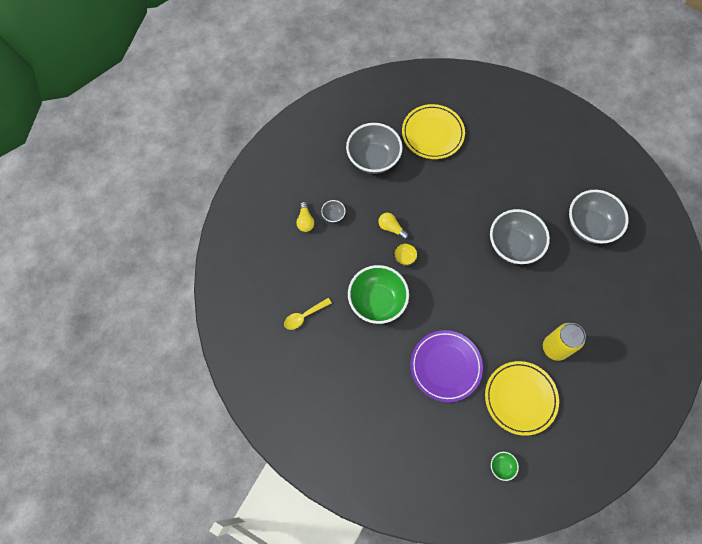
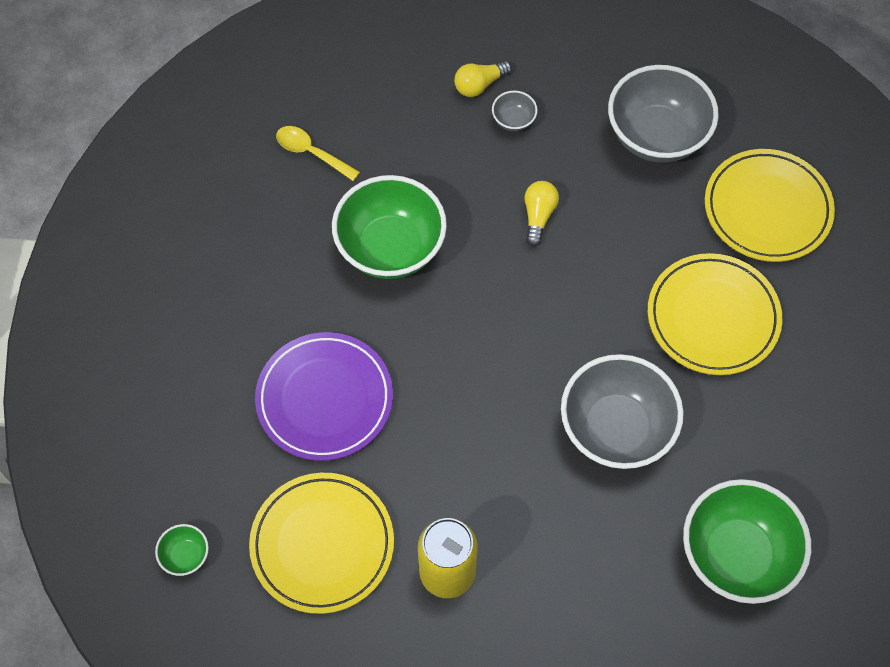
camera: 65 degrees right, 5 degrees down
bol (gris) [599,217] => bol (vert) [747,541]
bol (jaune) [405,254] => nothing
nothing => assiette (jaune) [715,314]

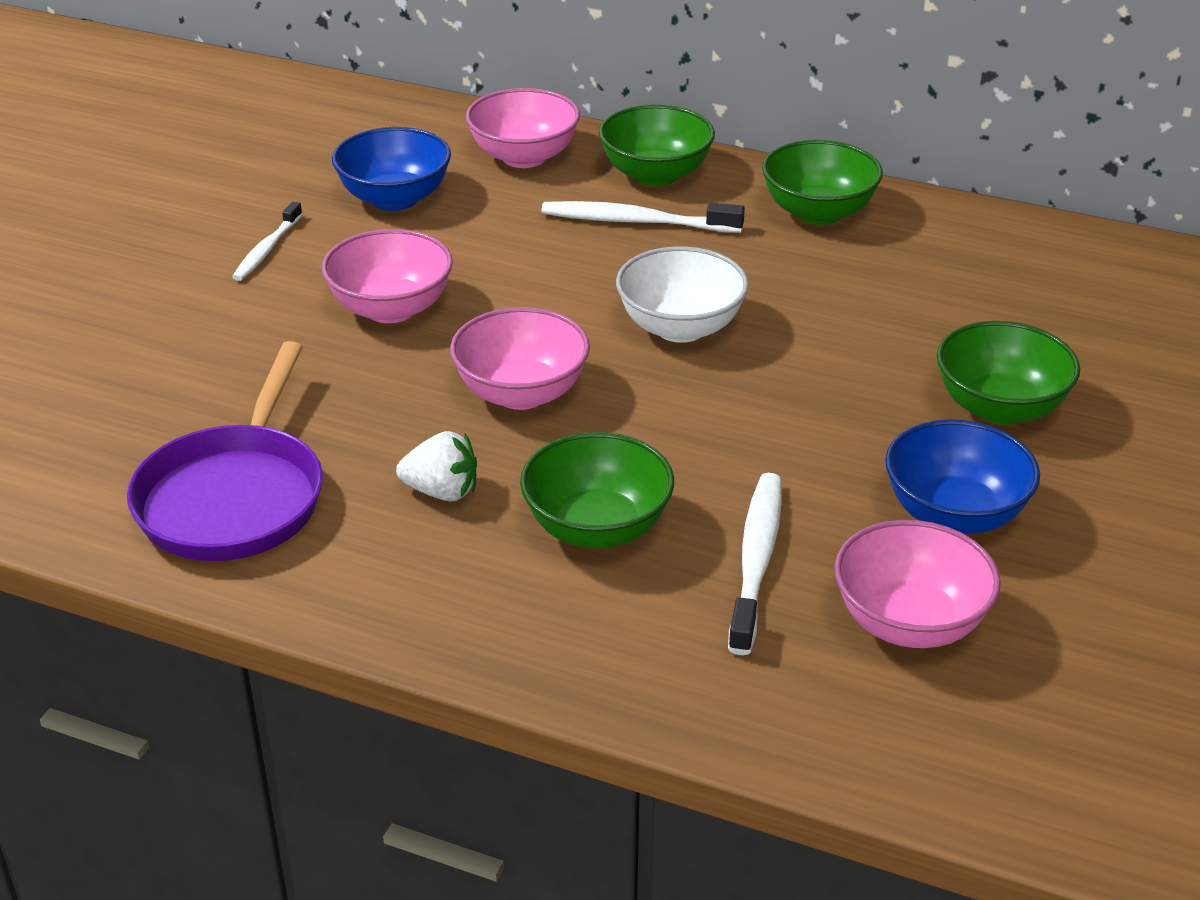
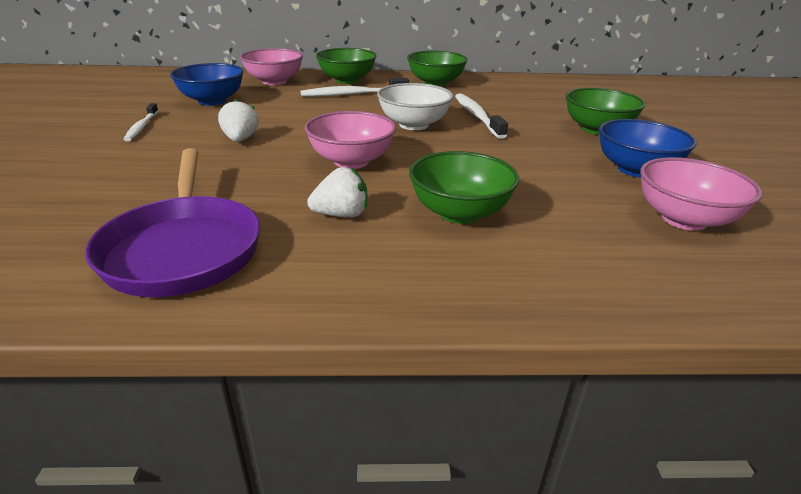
camera: 25 degrees left, 5 degrees down
bol (rose) [387,276] => fraise (blanc) [238,120]
brosse à dents (blanc) [755,564] => brosse à dents (blanc) [481,116], relocated

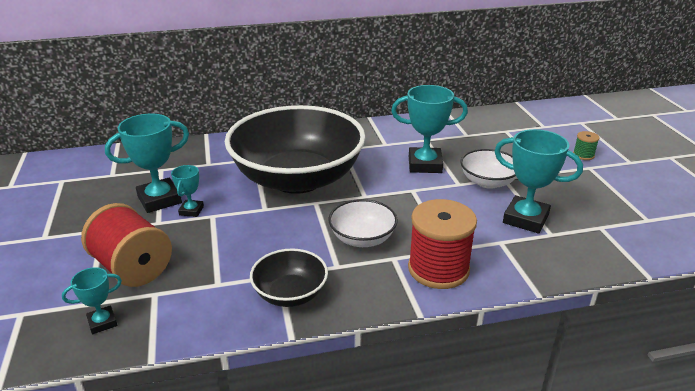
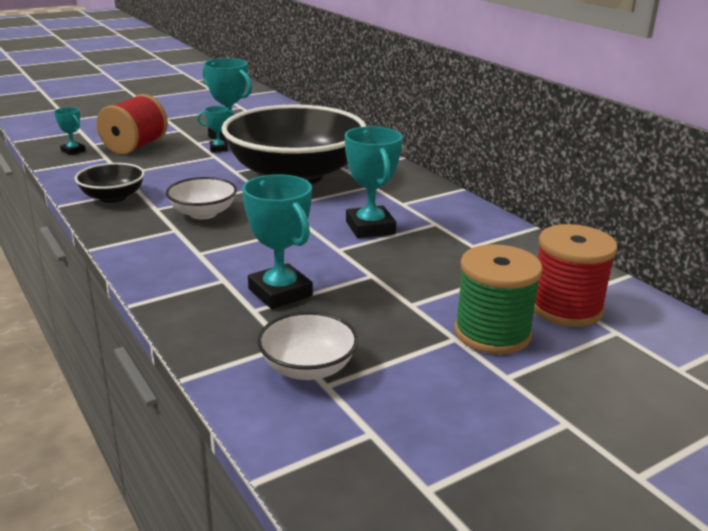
camera: 70 degrees right, 5 degrees down
trophée (turquoise) [539,181] => trophée (turquoise) [277,241], 45 degrees counterclockwise
bobine (vert) [586,145] => bobine (vert) [498,299], x2.23
bol (blanc) [488,169] => bol (blanc) [308,346], relocated
bobine (rouge) [442,244] => bobine (rouge) [576,275], relocated

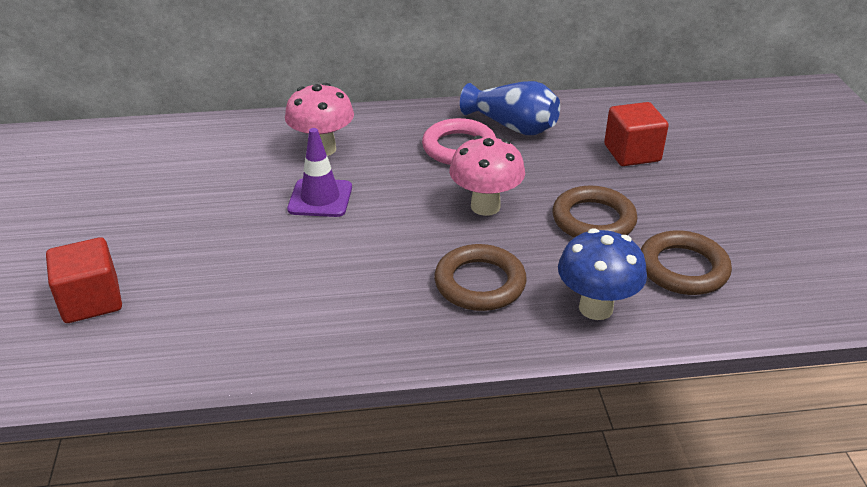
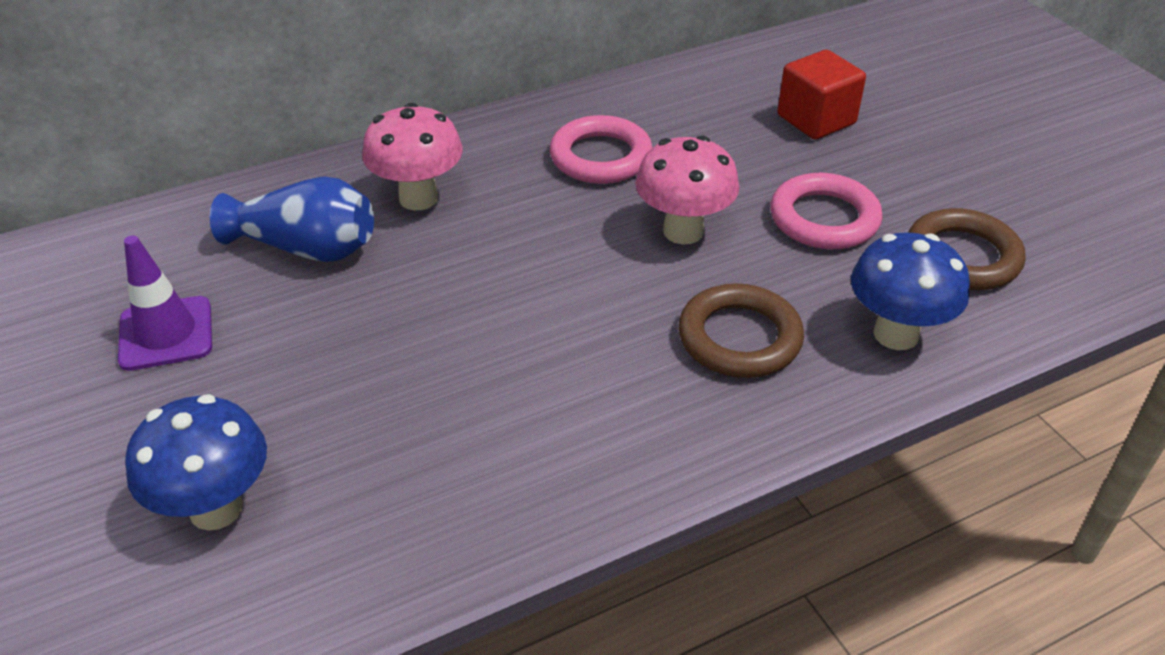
camera: 20 degrees left, 5 degrees up
vase (bleu) [510,108] => vase (bleu) [292,219], relocated
cône de chantier (violet) [319,172] => cône de chantier (violet) [165,303], relocated
anneau (marron) [594,211] => anneau (rose) [826,211]
cube (rouge) [84,280] => champignon (bleu) [196,462]

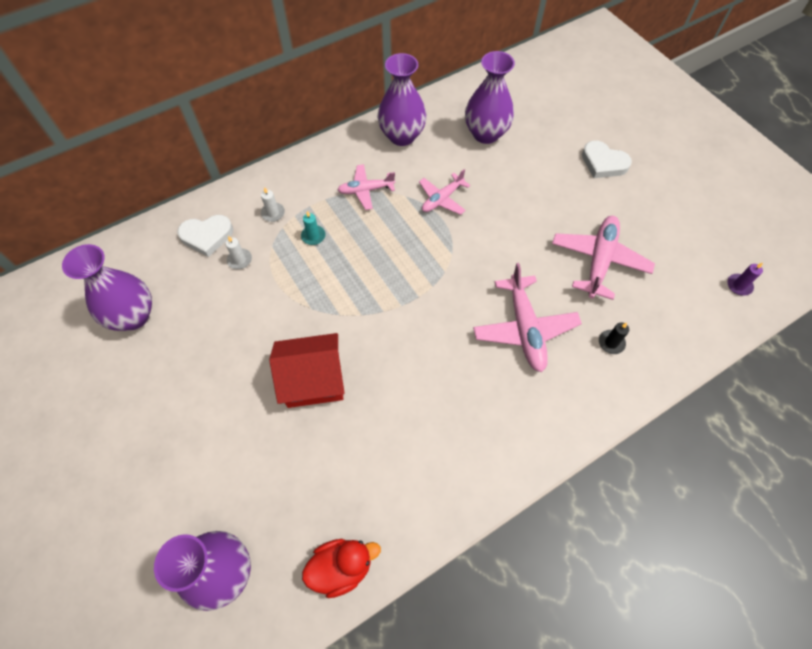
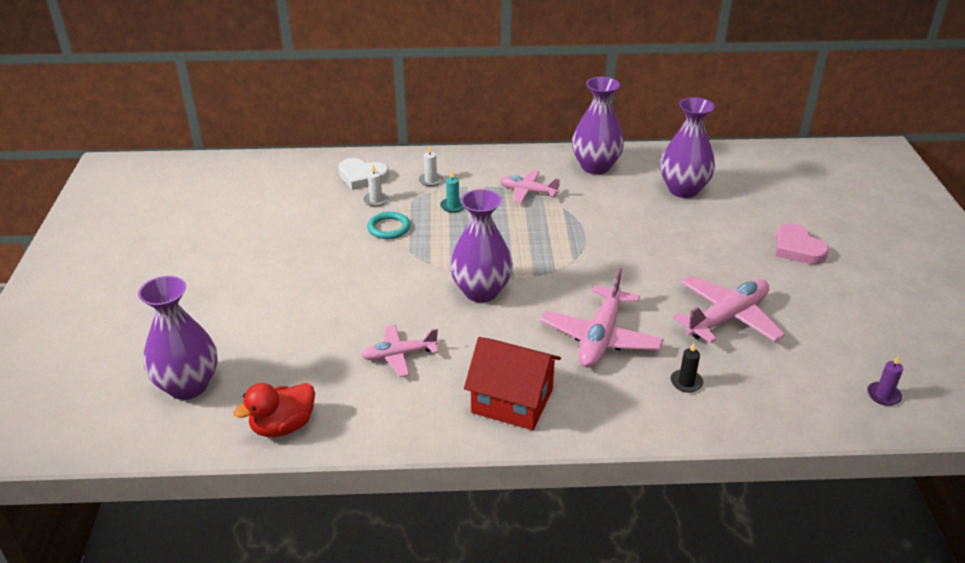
camera: 30 degrees right, 25 degrees down
cœur (blanc) [607,159] => cœur (rose) [802,243]
avion (rose) [444,192] => avion (rose) [400,350], relocated
vase (violet) [107,287] => vase (violet) [481,245], relocated
maison (rouge) [307,370] => maison (rouge) [512,383], relocated
canard (rouge) [341,568] => canard (rouge) [274,410], 135 degrees clockwise
nothing => anneau (turquoise) [388,225]

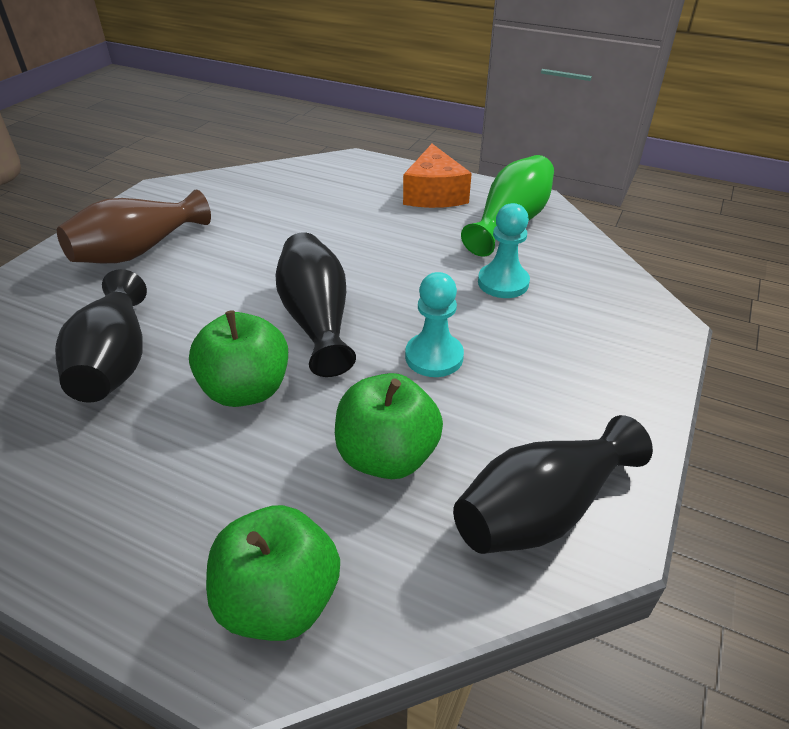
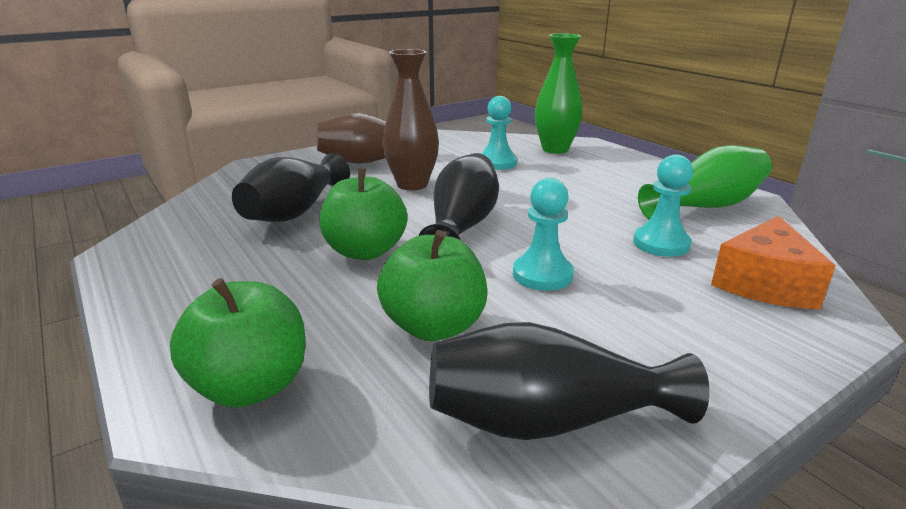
camera: 30 degrees right, 15 degrees down
fromage (orange) [437,176] => fromage (orange) [773,262], relocated
nothing => vase (vert) [559,93]
nothing => vase (marron) [411,119]
nothing => pion (turquoise) [499,133]

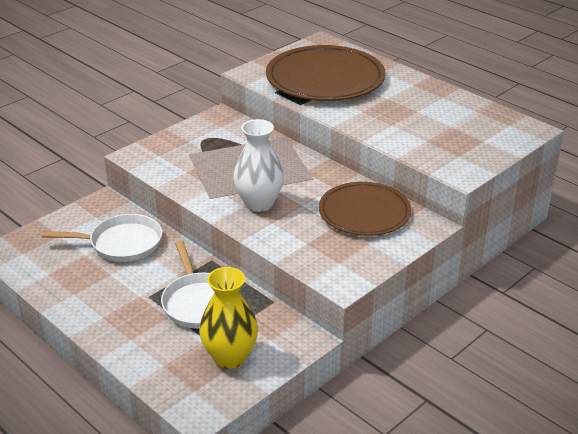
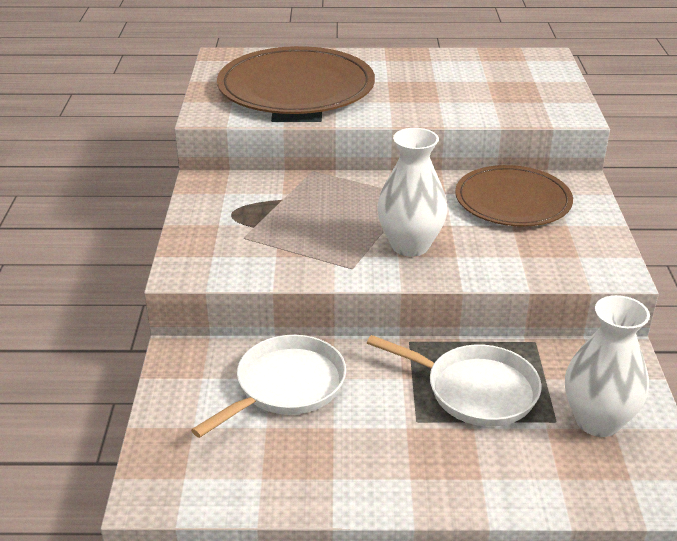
camera: 45 degrees left, 0 degrees up
vase (jaune) [228,318] => vase (blanc) [607,366]

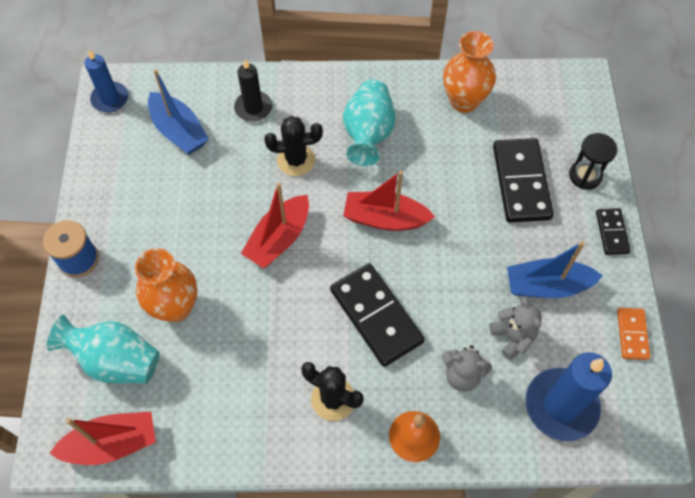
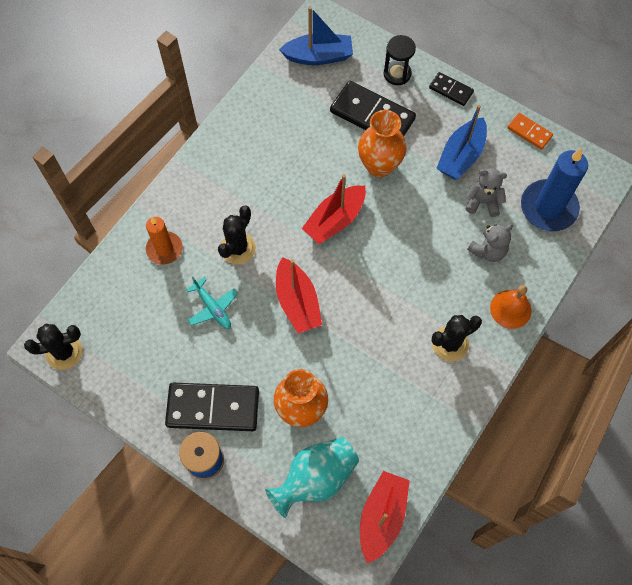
camera: 55 degrees left, 5 degrees up
vase (orange) [469,72] => vase (orange) [382,144], relocated
bougie (bleu) [106,81] => cactus (noir) [53,347]
bougie (noir) [253,90] => bougie (orange) [164,240]
bateau (bleu) [178,112] => bateau (bleu) [316,36], relocated
vase (turquoise) [369,123] => nothing
domino (noir) [377,315] => domino (noir) [212,407], relocated
nothing => avion (turquoise) [212,303]

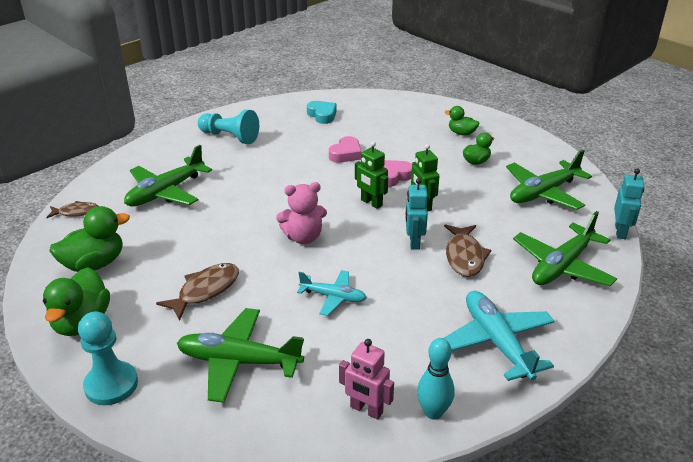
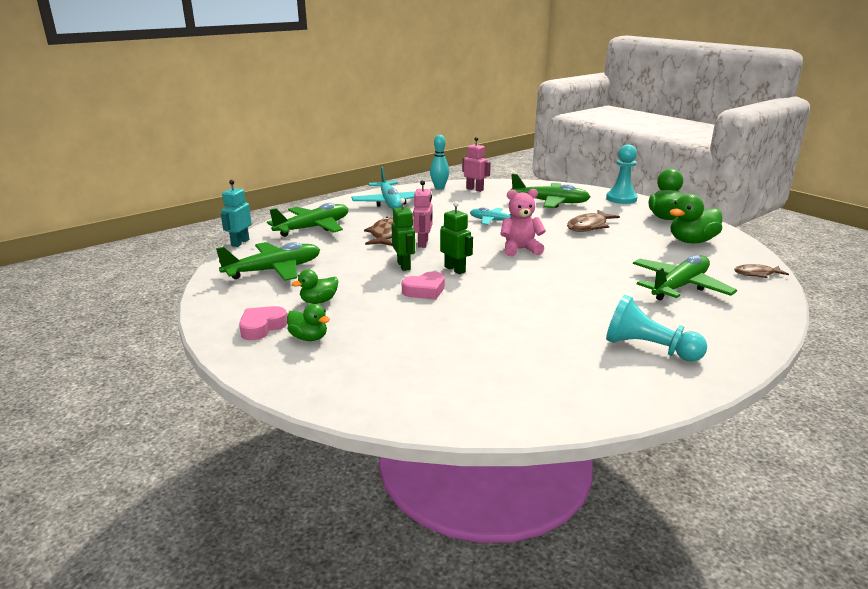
camera: 175 degrees left, 10 degrees down
cœur (turquoise) [322,112] => nothing
cœur (rose) [345,149] => cœur (rose) [263,323], relocated
robot (turquoise) [417,214] => robot (rose) [423,214]

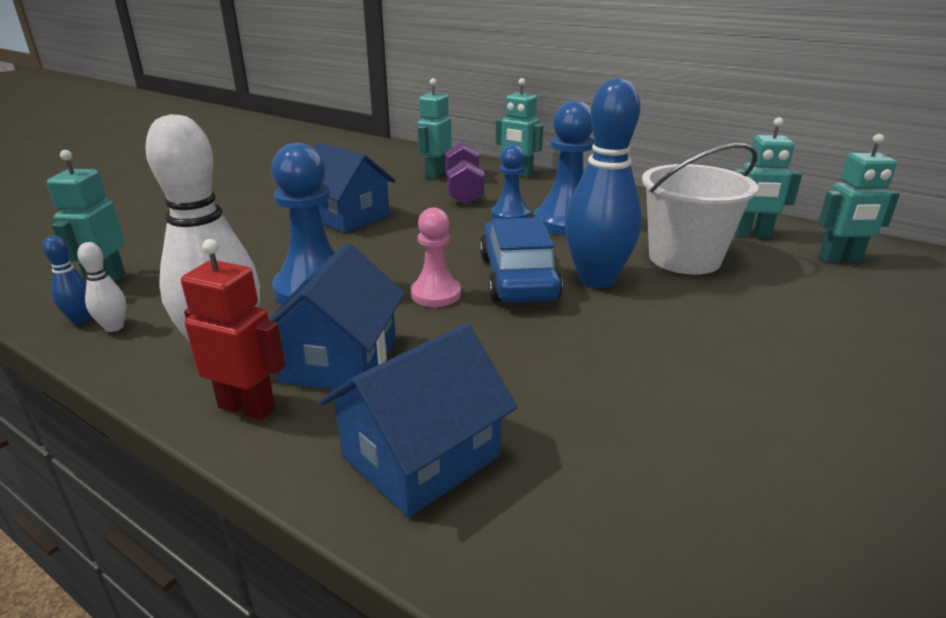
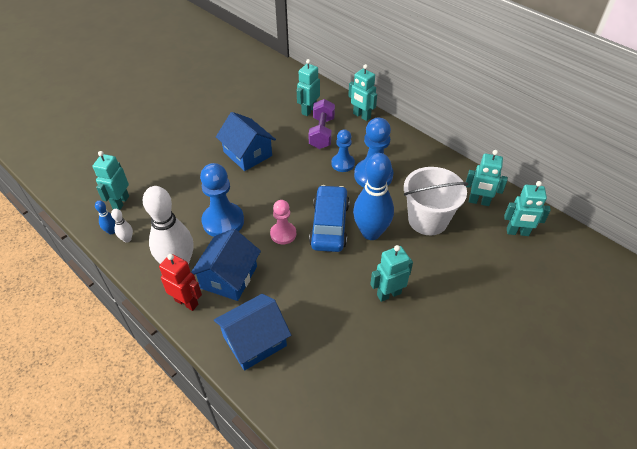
camera: 10 degrees right, 20 degrees up
nothing => robot (turquoise) [391,273]

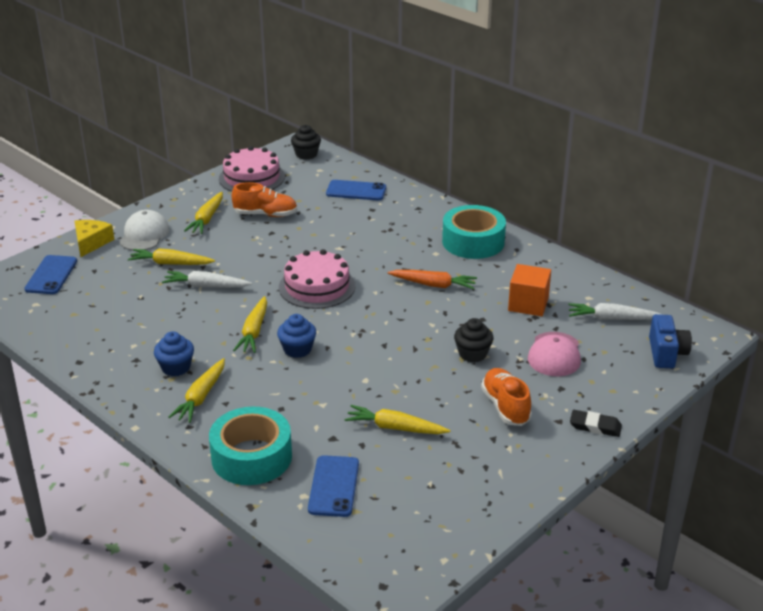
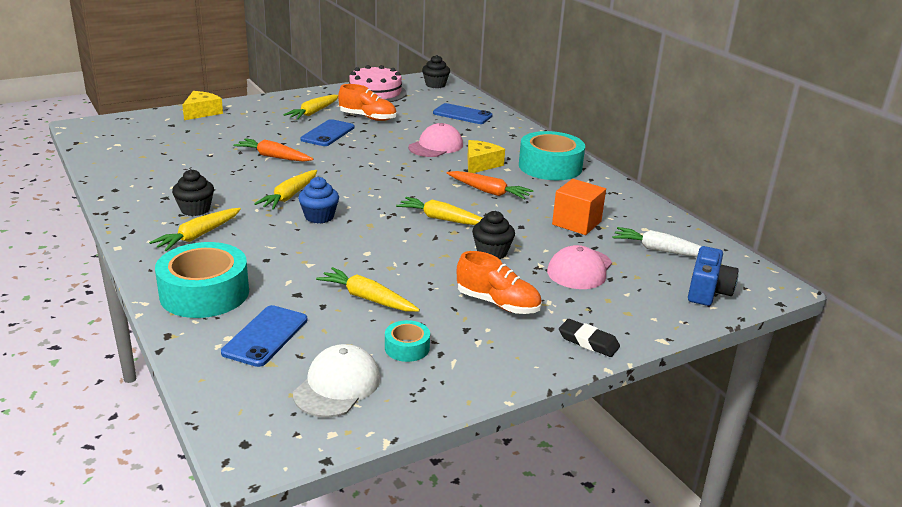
camera: 15 degrees right, 5 degrees down
casquette (blanc) [144,230] => casquette (blanc) [336,381], relocated
carotte (jaune) [171,256] => carotte (jaune) [439,211], relocated
gâteau (rose) [317,279] => nothing
téléphone (bleu) [50,274] => téléphone (bleu) [327,132], relocated
carotte (blanc) [207,279] => carotte (orange) [273,150]
muffin (bleu) [174,353] => muffin (noir) [193,192]
chaussure (orange) [506,397] => chaussure (orange) [499,282], 120 degrees clockwise
nothing => casquette (rose) [435,140]
nothing => fromage (jaune) [486,156]
nothing => ruban adhésif (turquoise) [407,341]

